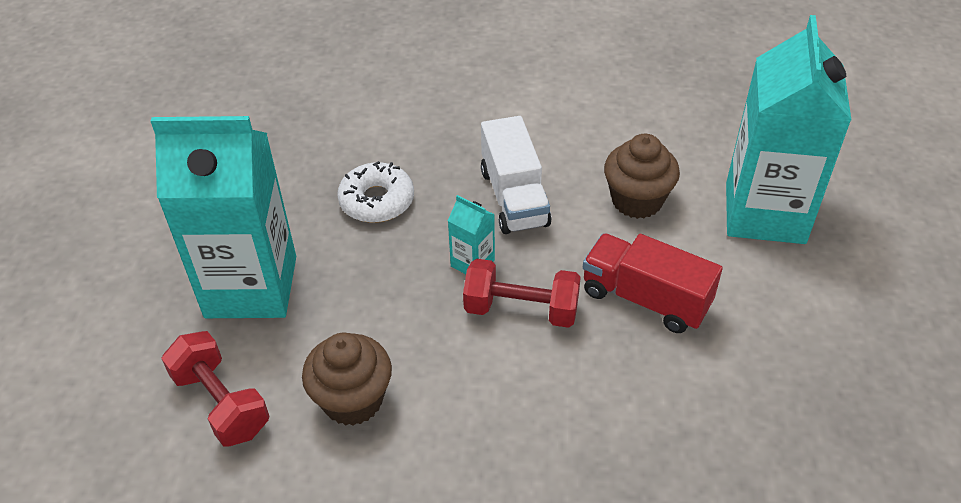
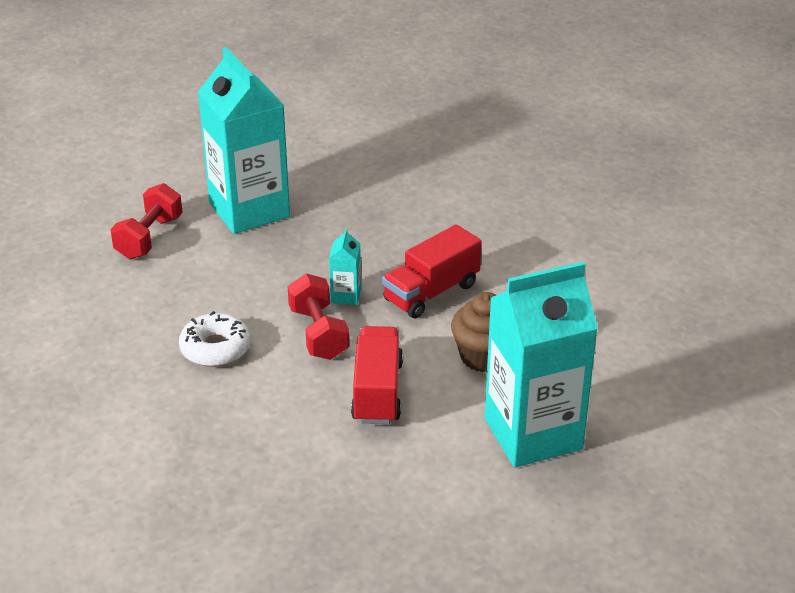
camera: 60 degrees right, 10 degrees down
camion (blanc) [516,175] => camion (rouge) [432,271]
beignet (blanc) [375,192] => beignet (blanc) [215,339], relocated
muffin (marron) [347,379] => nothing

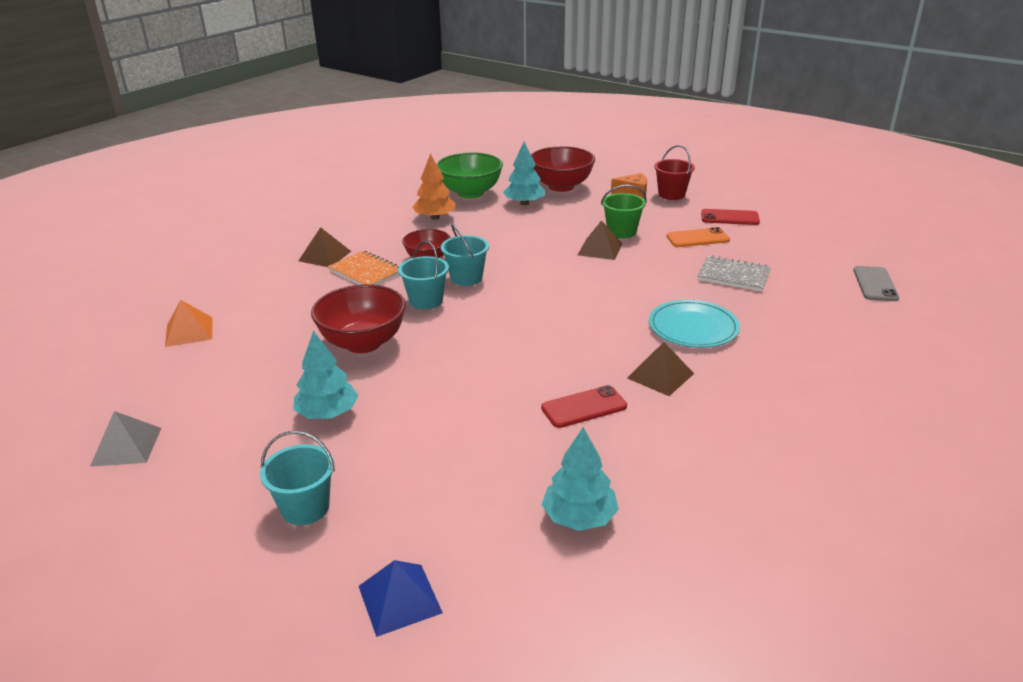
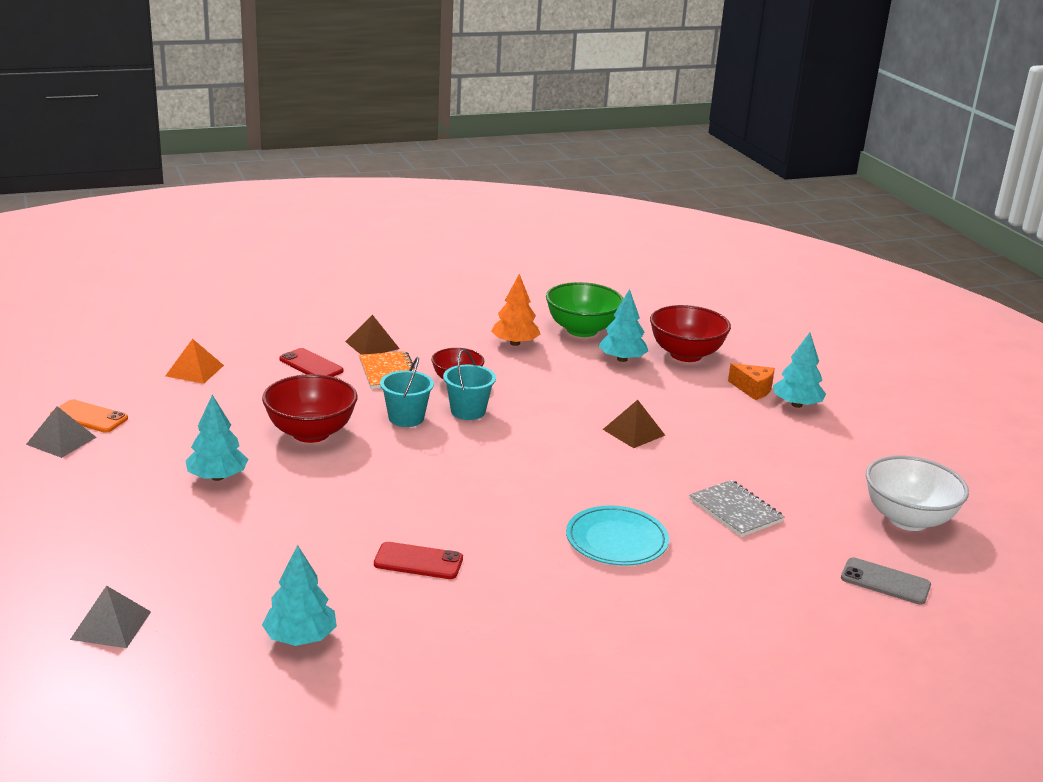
camera: 30 degrees right, 5 degrees down
seau (rouge) [674,172] => arbre (turquoise) [799,370]
seau (vert) [624,212] => nothing
téléphone (rouge) [730,217] => téléphone (rouge) [311,362], relocated
téléphone (orange) [698,237] => téléphone (orange) [89,416], relocated
téléphone (gris) [876,283] => téléphone (gris) [886,581], 75 degrees clockwise
pyramide (marron) [660,369] => nothing
seau (turquoise) [297,478] => nothing
pyramide (bleu) [401,598] => pyramide (gris) [110,616]
nothing => bol (blanc) [917,493]

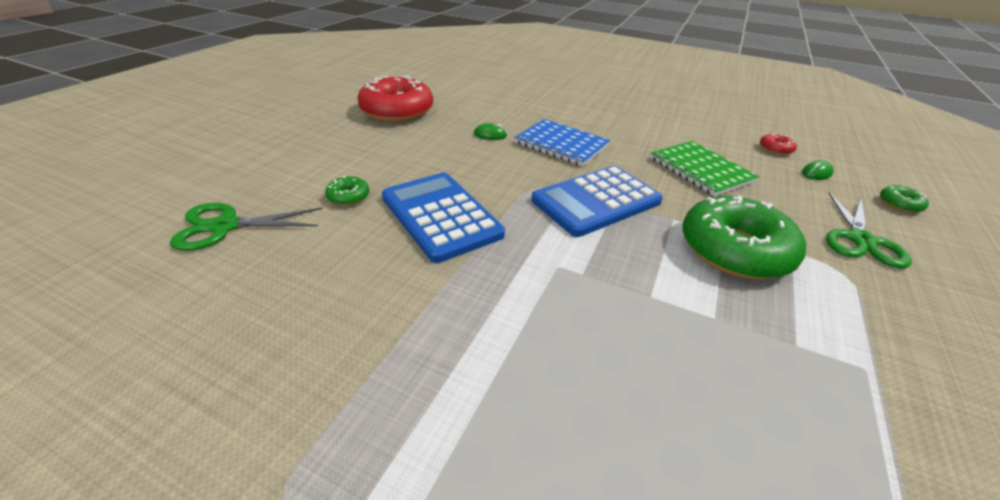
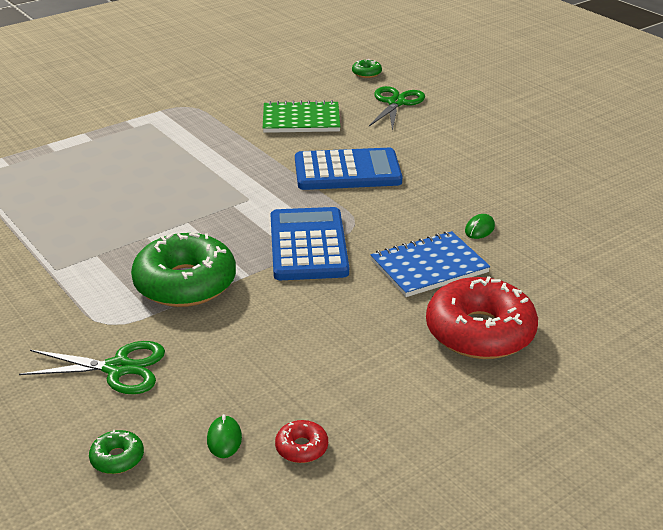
camera: 120 degrees right, 5 degrees down
beignet (rouge) [395,99] => beignet (rouge) [482,317], relocated
carnet (vert) [705,169] => carnet (vert) [301,116], relocated
beignet (vert) [347,191] => beignet (vert) [367,68], relocated
ciseaux (vert) [869,230] => ciseaux (vert) [92,367], 135 degrees clockwise

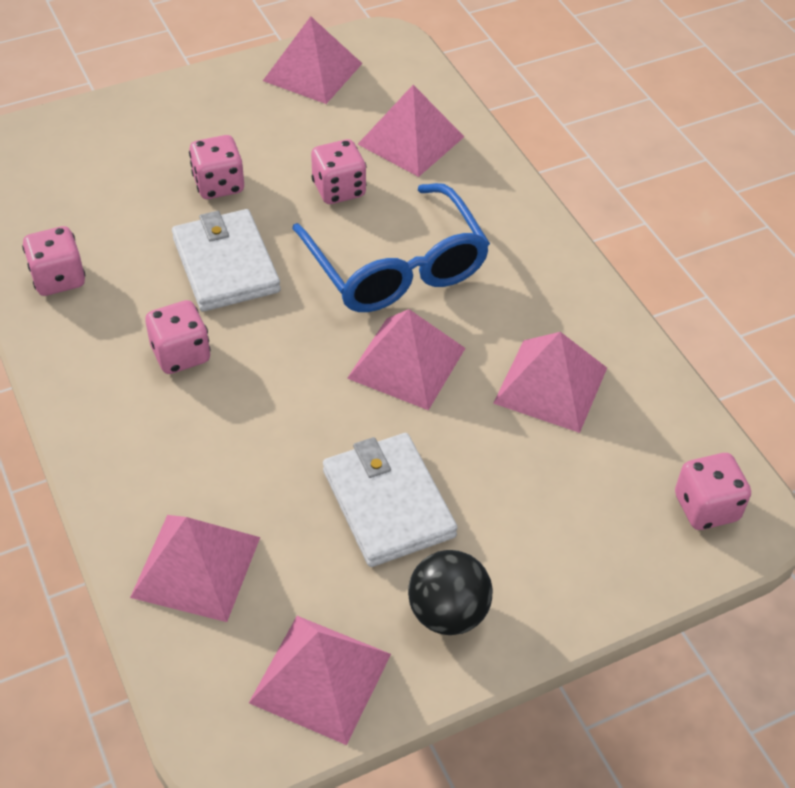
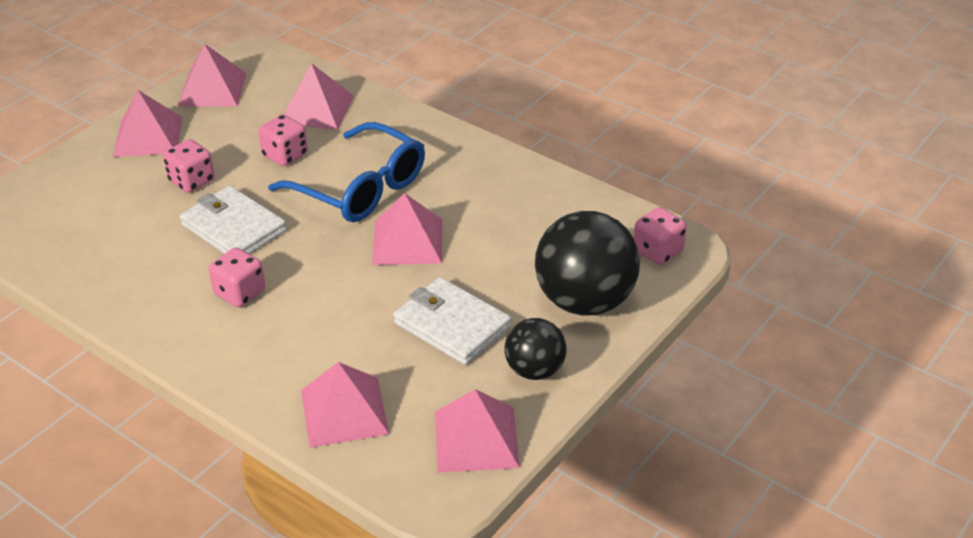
camera: 25 degrees left, 10 degrees down
dé (rose) [54,261] => nothing
pyramide (rose) [550,382] => pyramide (rose) [148,123], relocated
nothing => balle (noir) [587,263]

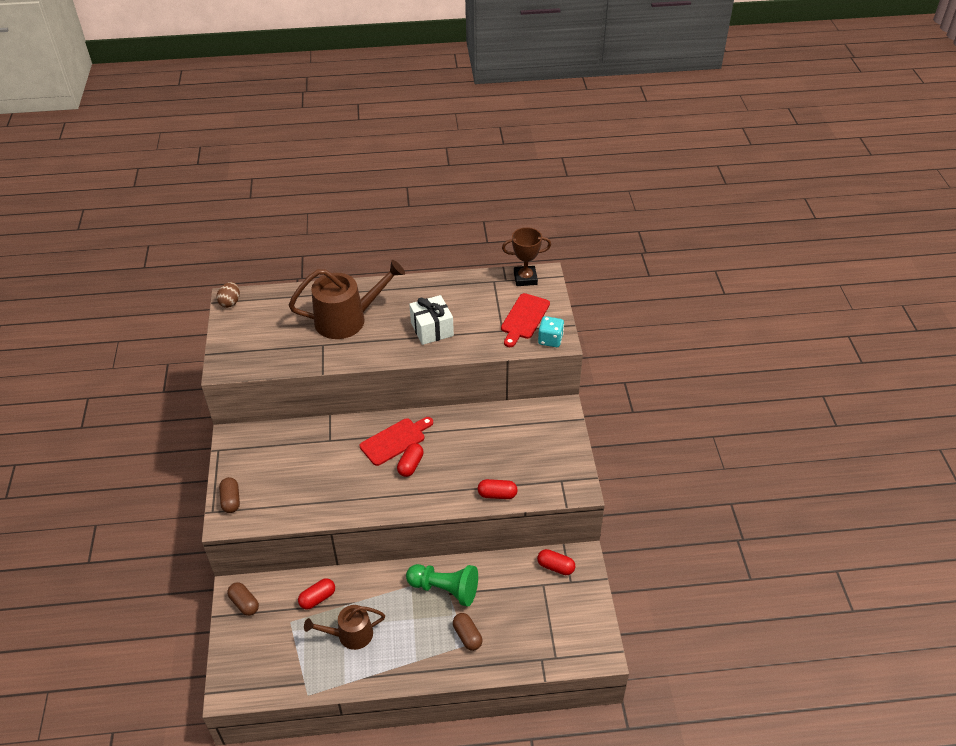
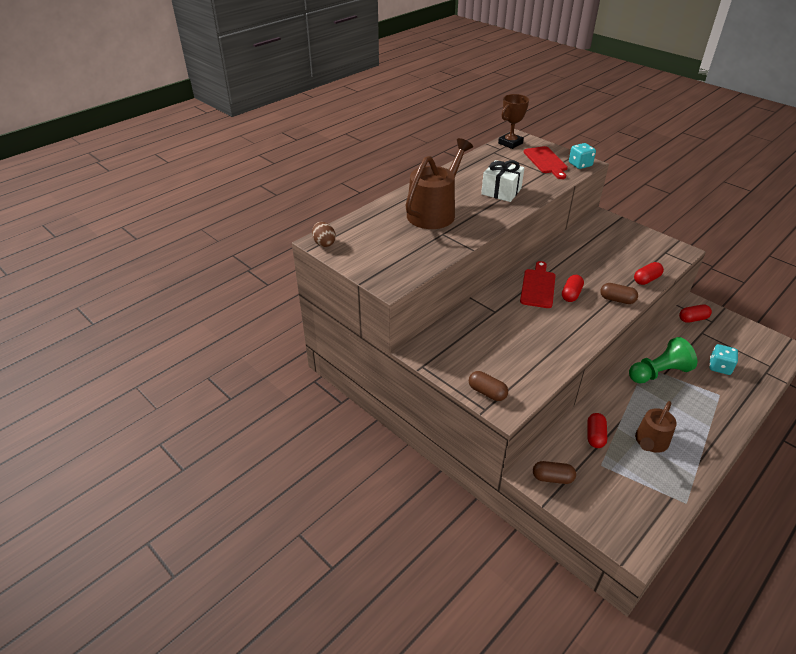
camera: 40 degrees left, 5 degrees down
gélule (rouge) [410,460] => gélule (rouge) [573,288], 45 degrees clockwise
gélule (marron) [467,632] => gélule (marron) [619,293], relocated
nothing => dé (turquoise) [723,359]

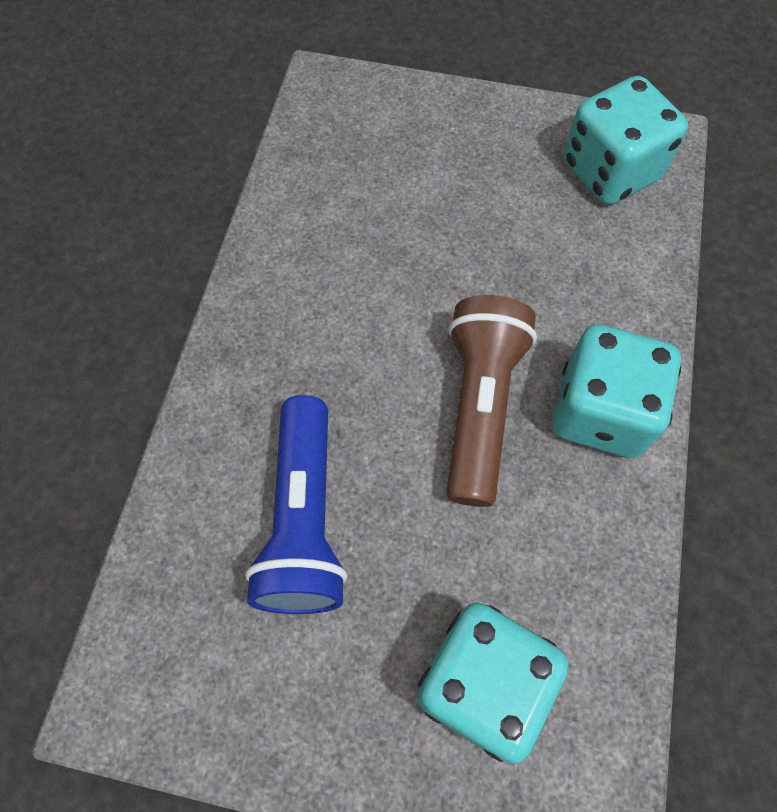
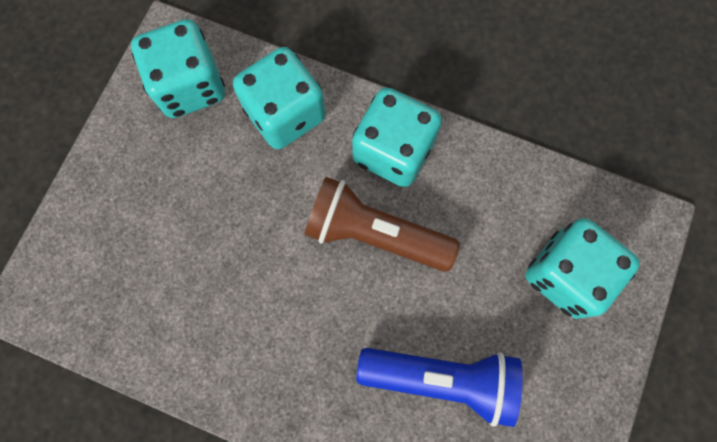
camera: 80 degrees left, 10 degrees up
nothing => dé (turquoise) [279,98]

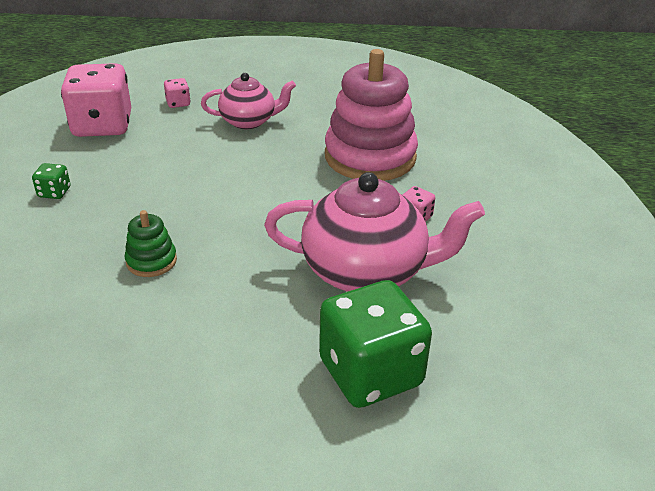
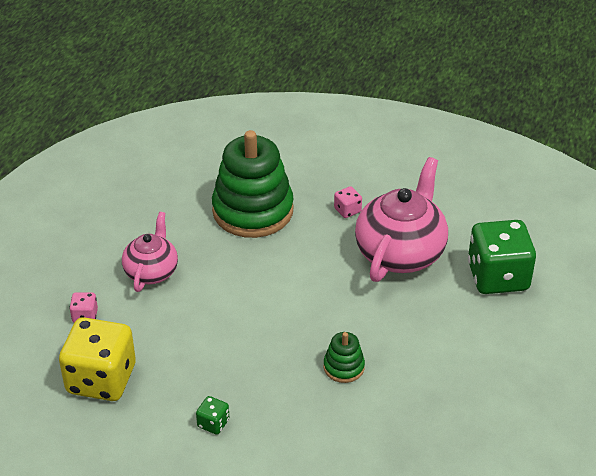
camera: 70 degrees left, 5 degrees up
jouet à empiler (rose) [371,115] => jouet à empiler (vert) [253,184]
dé (rose) [96,100] => dé (jaune) [97,359]

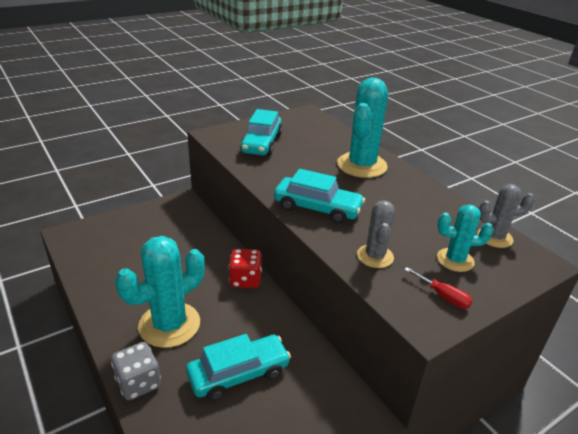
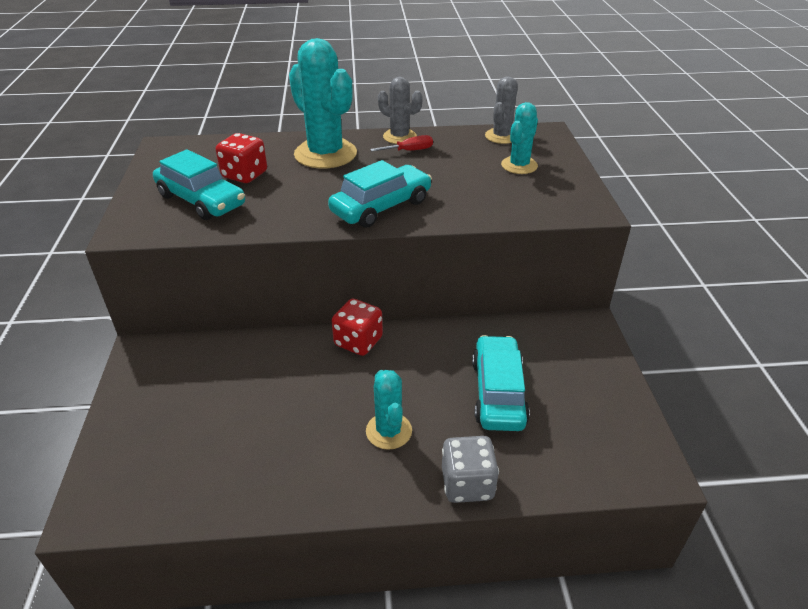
camera: 60 degrees left, 5 degrees up
cactus (gris) [376,234] => cactus (gris) [400,110], relocated
cactus (turquoise) [160,292] => cactus (turquoise) [389,410], x0.56
tournevis (rouge) [438,288] => tournevis (rouge) [401,143], relocated
nothing => dé (rouge) [241,158]

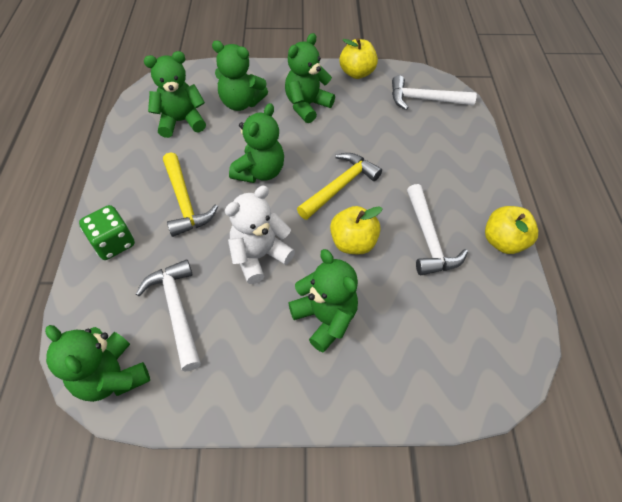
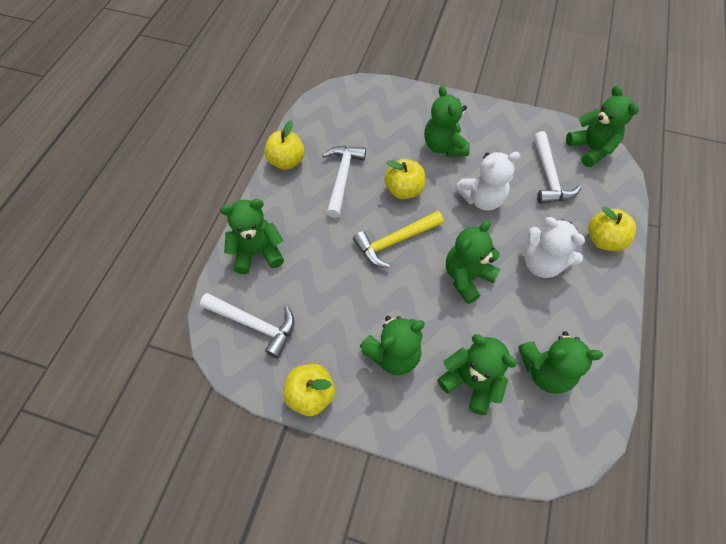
camera: 160 degrees left, 5 degrees up
marteau (jaune) [190,194] => ours en peluche (blanc) [555,247]
dé (vert) [107,232] => pomme (jaune) [612,228]
nothing => ours en peluche (vert) [252,236]

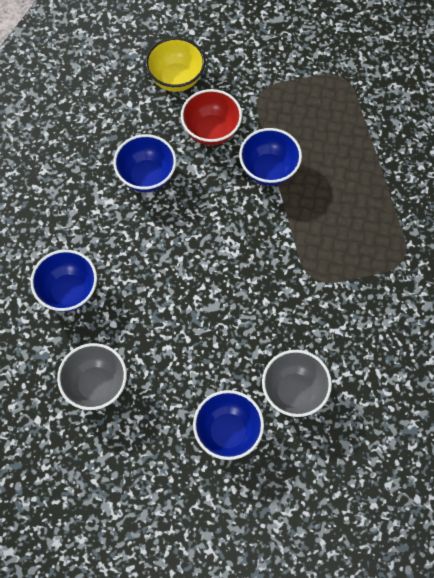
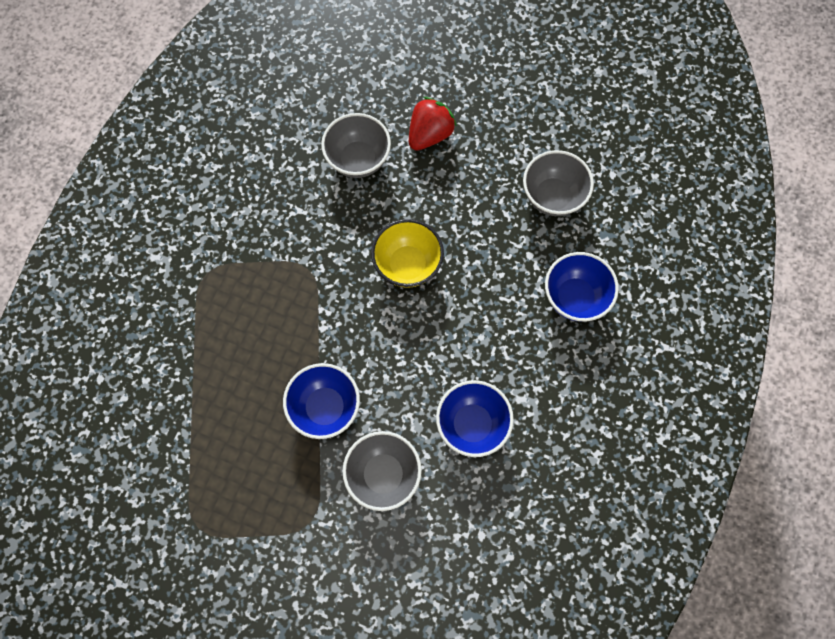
camera: 170 degrees left, 5 degrees up
bol (jaune) [175,64] => bol (jaune) [407,253], relocated
bol (rouge) [211,117] => bol (gris) [382,471]
bol (bleu) [228,425] => fraise (rouge) [433,124]

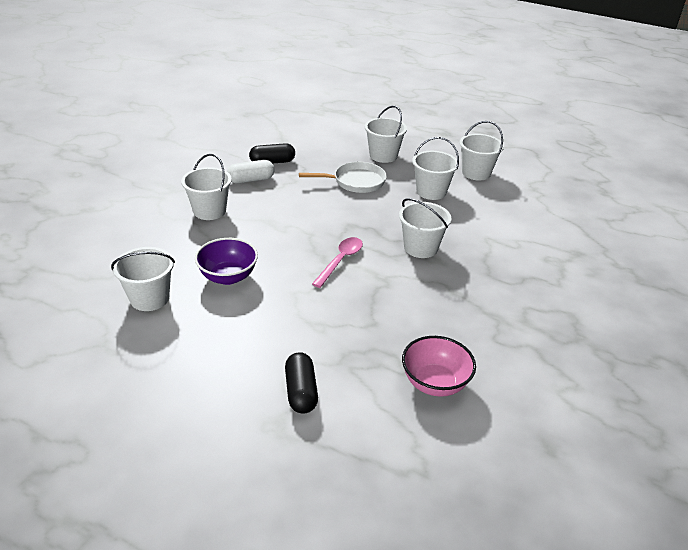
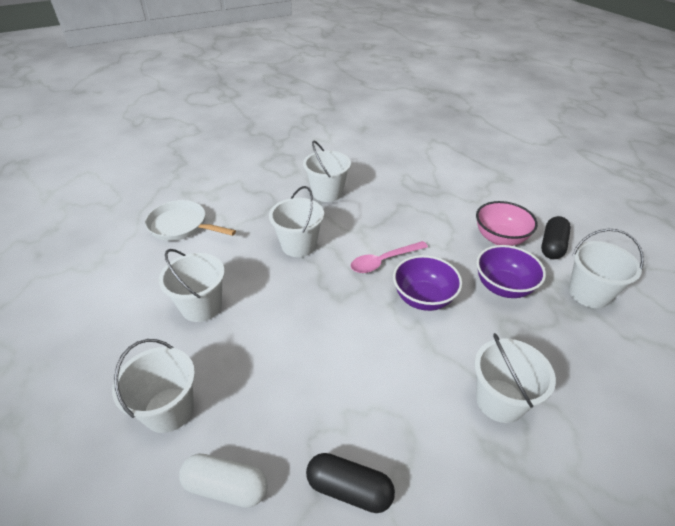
camera: 145 degrees left, 5 degrees up
seau (blanc) [481,150] => seau (blanc) [327,171], relocated
gélule (blanc) [251,171] => gélule (blanc) [223,481], relocated
poêle (blanc) [343,177] => poêle (blanc) [190,220], relocated
bol (rose) [439,366] => bol (rose) [507,223], relocated
gélule (noir) [301,383] => gélule (noir) [556,237], relocated
nothing => bol (violet) [427,283]

